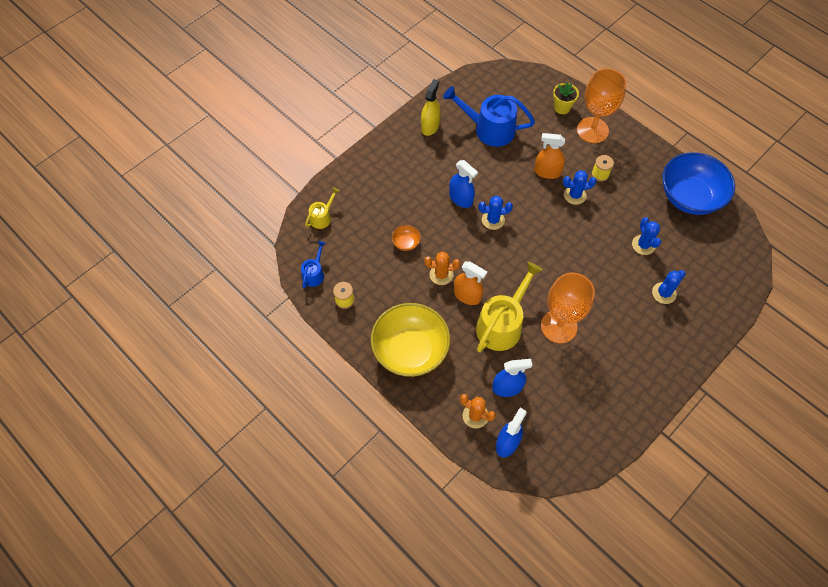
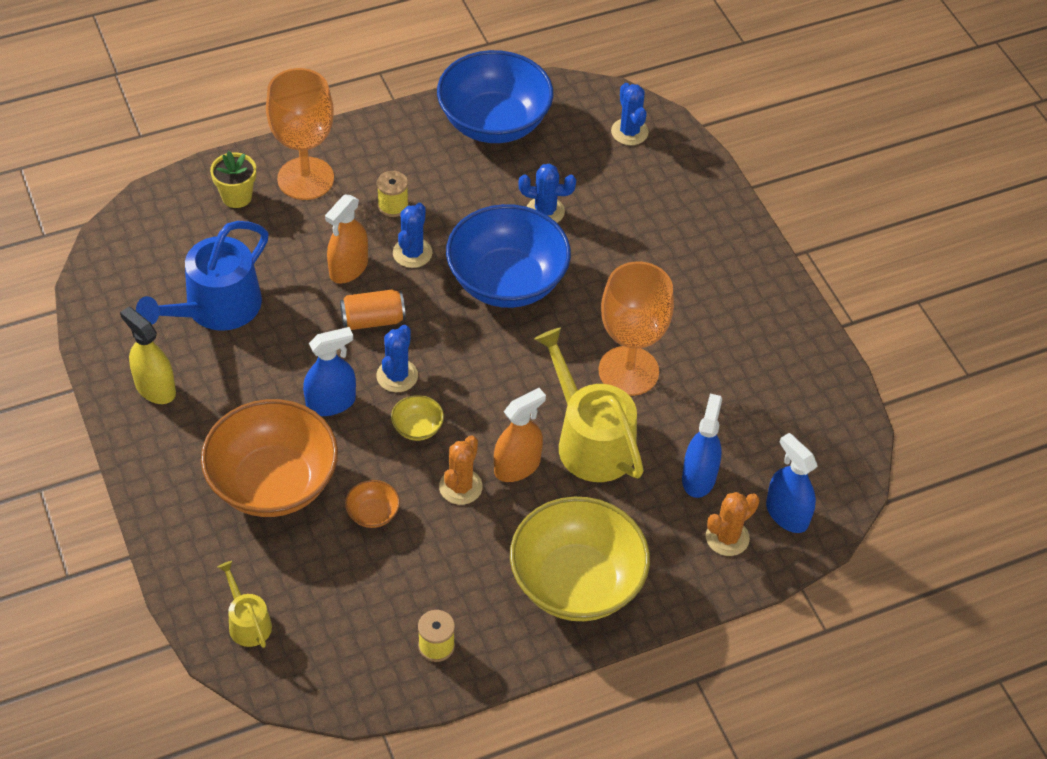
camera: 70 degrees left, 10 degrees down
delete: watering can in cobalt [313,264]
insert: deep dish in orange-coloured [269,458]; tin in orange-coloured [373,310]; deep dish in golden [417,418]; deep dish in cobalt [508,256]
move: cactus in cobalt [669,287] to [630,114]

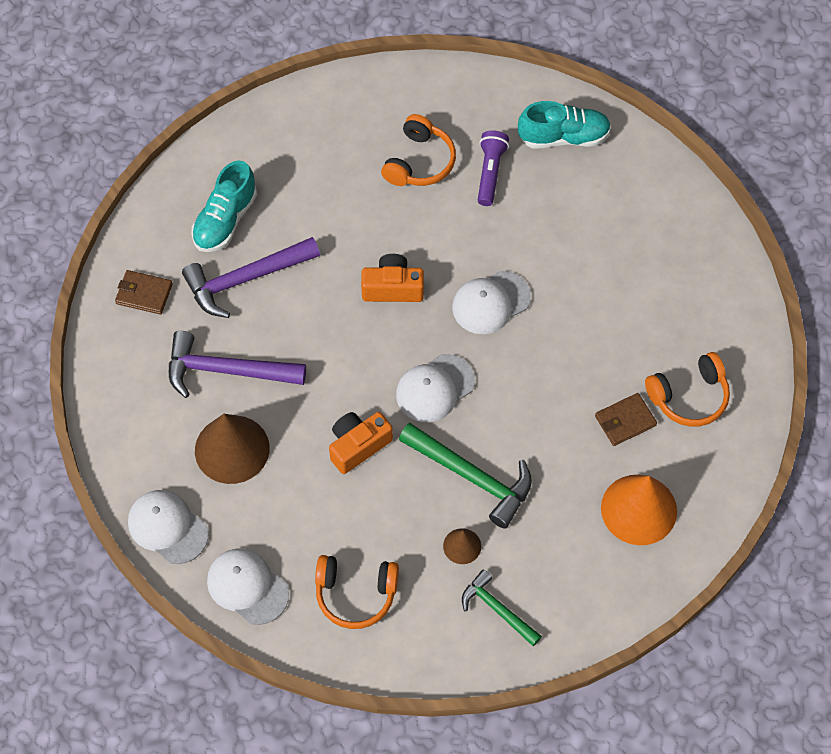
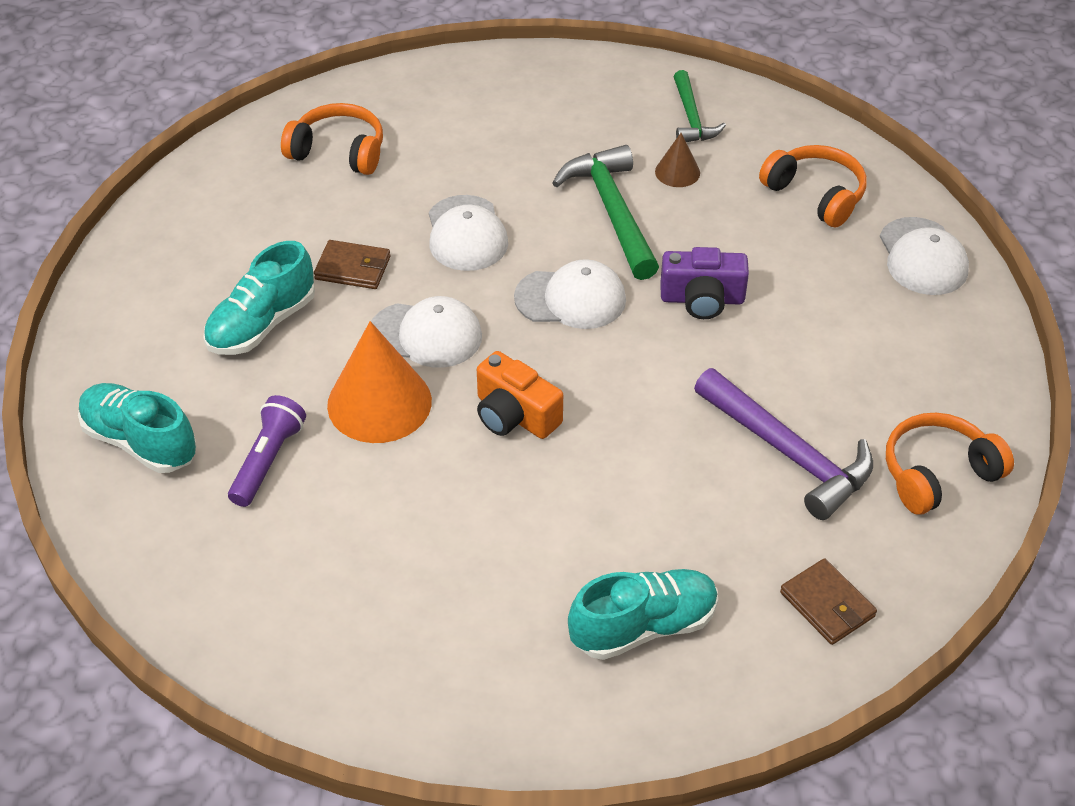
camera: 140 degrees left, 15 degrees down
delete: carpenter's hammer in violet [251,277]; cone shape in russet [232,449]
insert: shoe in aqua [259,298]
move: card wallet in russet [626,419] to [352,264]; cone shape in orange-coloured [639,510] to [379,382]; peaked cap in white [168,527] to [468,233]; headset in orange-coloured [418,150] to [950,464]
recolor: compact camera in orange-coloured [361,443] to compact camera in violet [705,283]
rotate: pocket torch in violet [493,168] = [267,451] 150 degrees clockwise

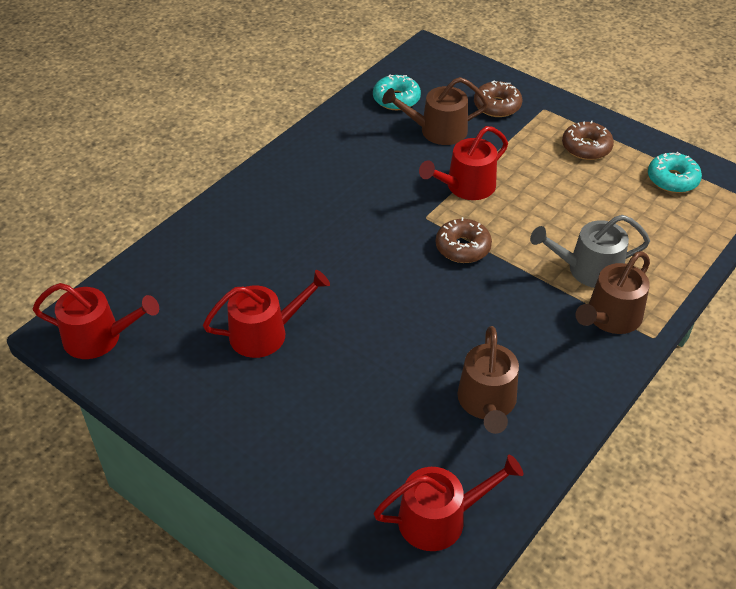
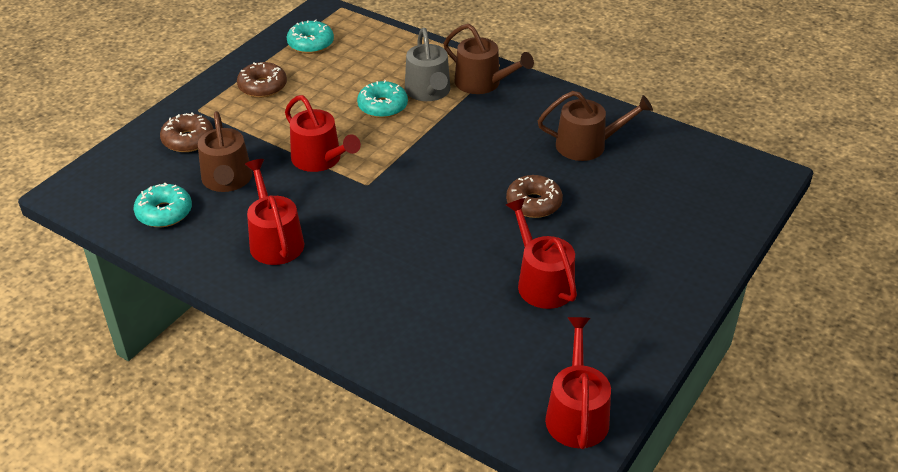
camera: 95 degrees left, 5 degrees down
insert: glazed donut in aqua [382,99]
move: watering can in scarlet [448,503] to [275,212]; glazed donut in russet [464,240] to [534,196]

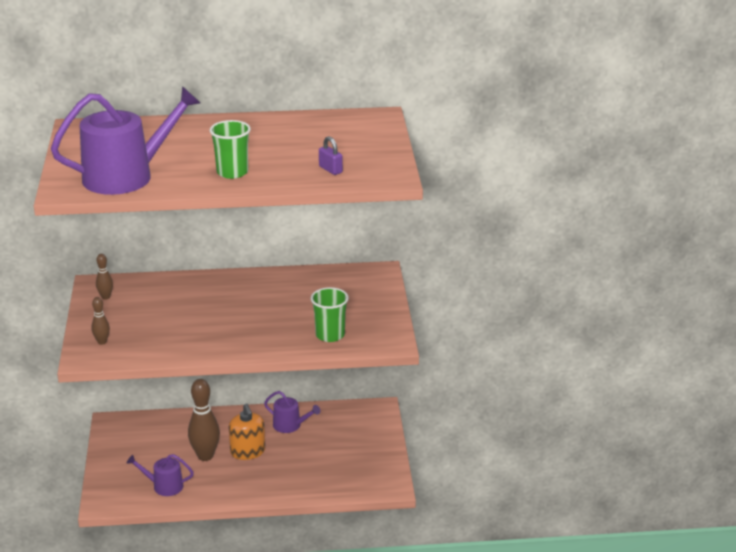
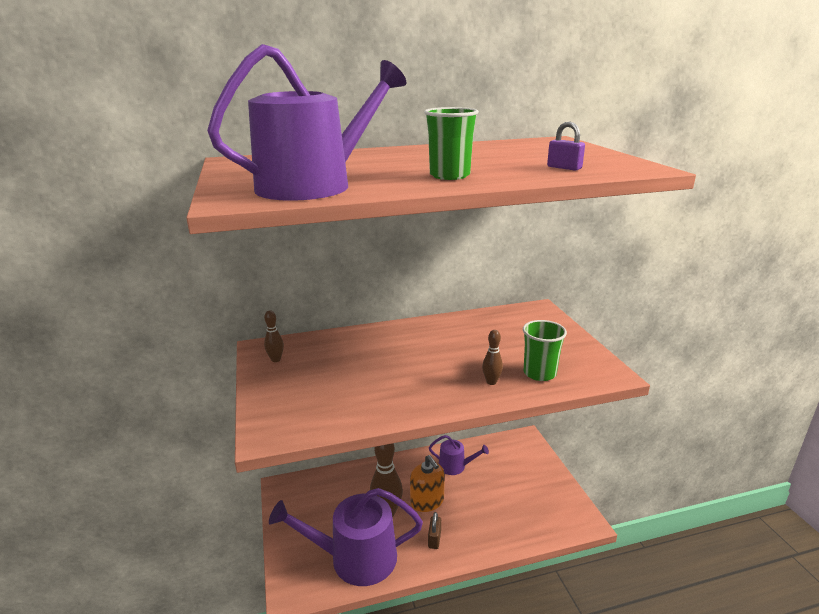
camera: 10 degrees left, 5 degrees down
insert: lock in russet [434,530]
move: tenpin in russet [101,321] to [492,357]
resize: watering can in violet [160,475] = [346,537] x2.01

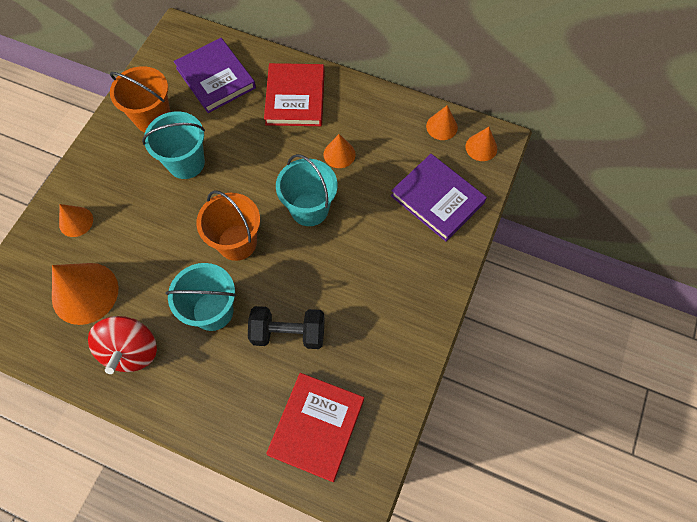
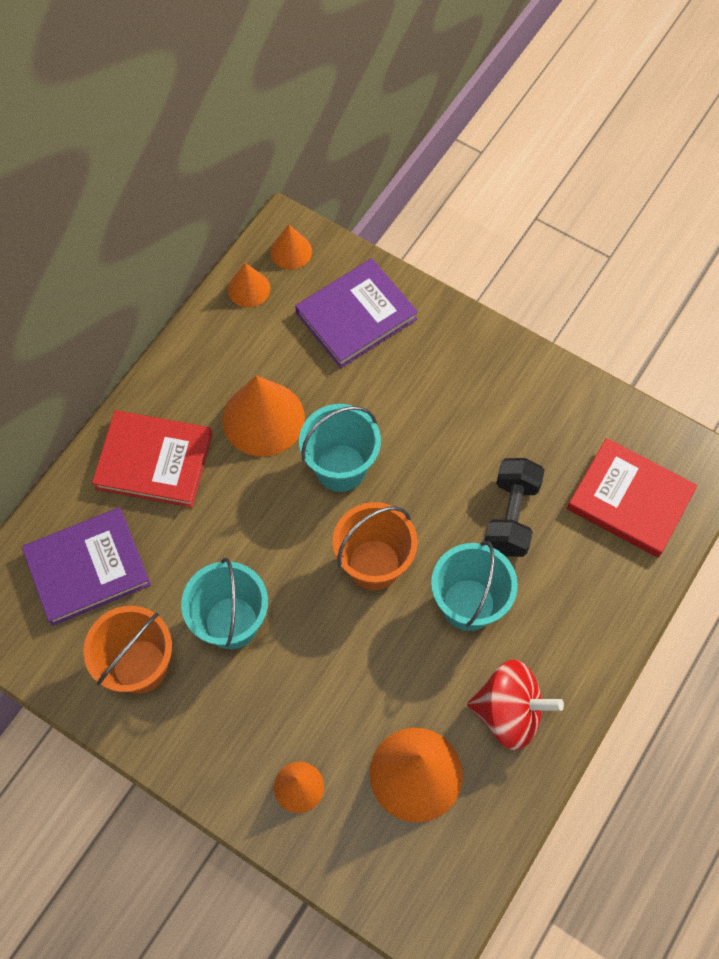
camera: 80 degrees left, 0 degrees up
resize: cone shape in orange-coloured [340,151] = [263,416] x1.86

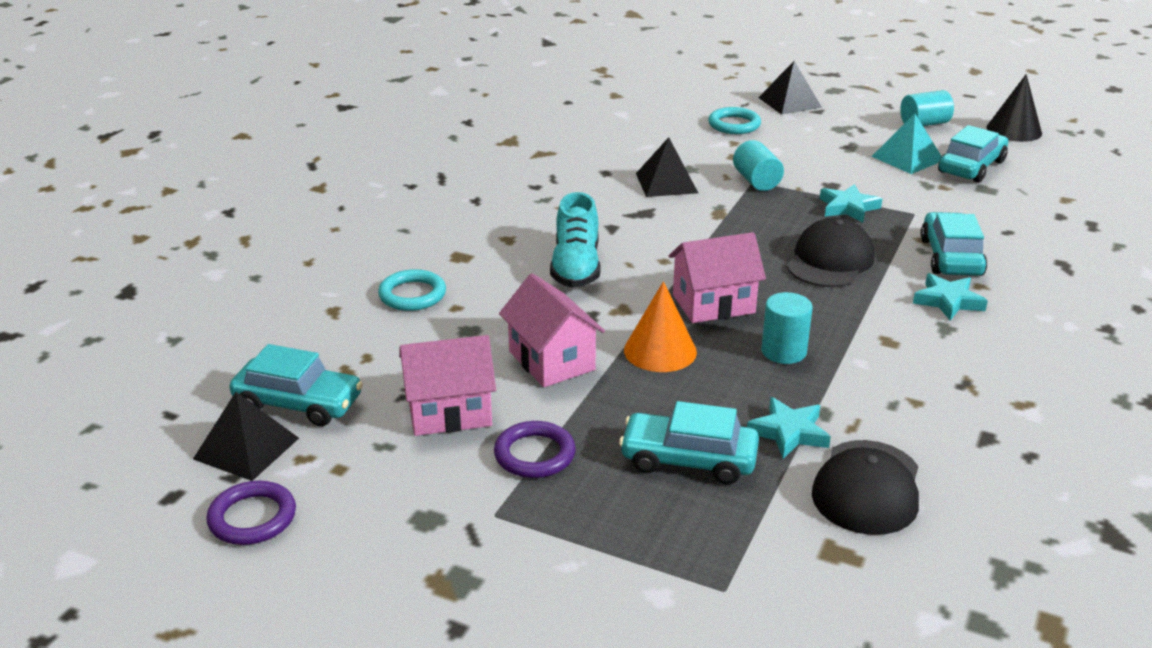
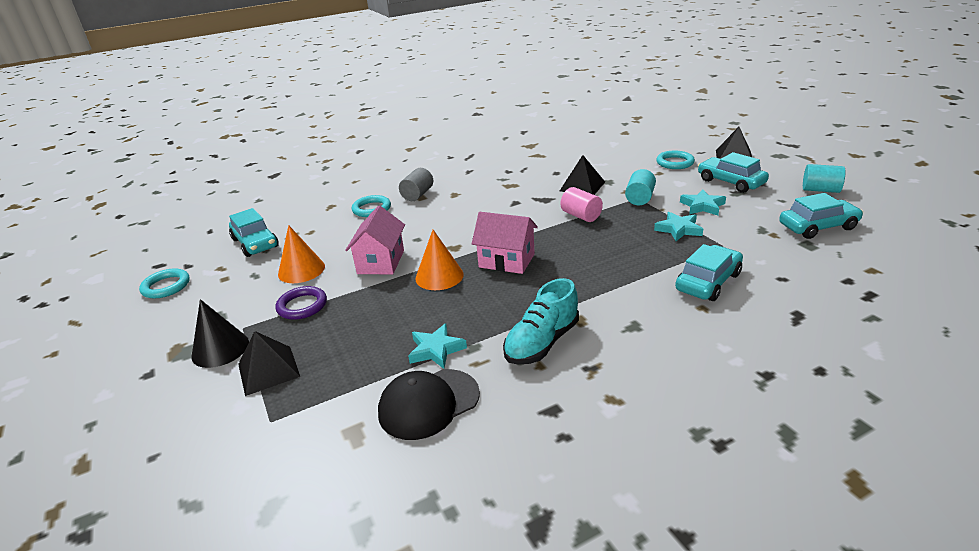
camera: 40 degrees right, 0 degrees up
delete: cylinder shape in aqua [787,328]; peaked cap in jet-black [831,252]; pyramid shape in aqua [906,144]
insert: cylinder shape in ash-grey [416,184]; cylinder shape in rosy [581,204]
move: cone shape in jet-black [1014,108] to [220,333]; pyramid shape in jet-black [246,436] to [269,363]; shoe in aqua [575,240] to [541,321]; star in aqua [950,297] to [703,202]; toy car in aqua [689,443] to [733,172]
replace: toy house in rosy [447,385] to cone shape in orange-coloured [301,254]
recolor: hoop in violet [251,513] to hoop in aqua [164,283]

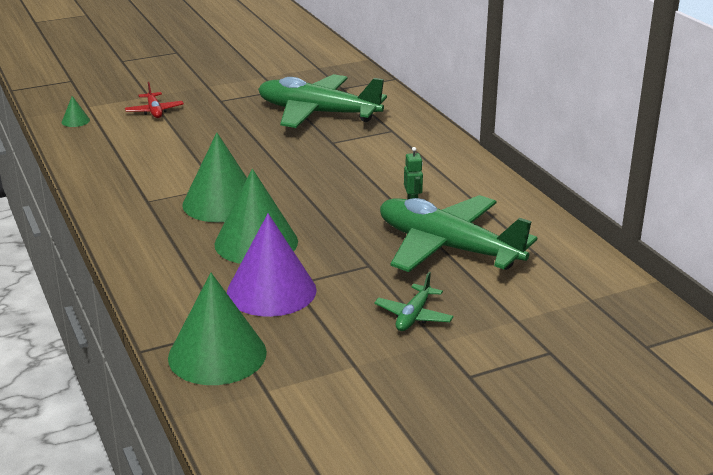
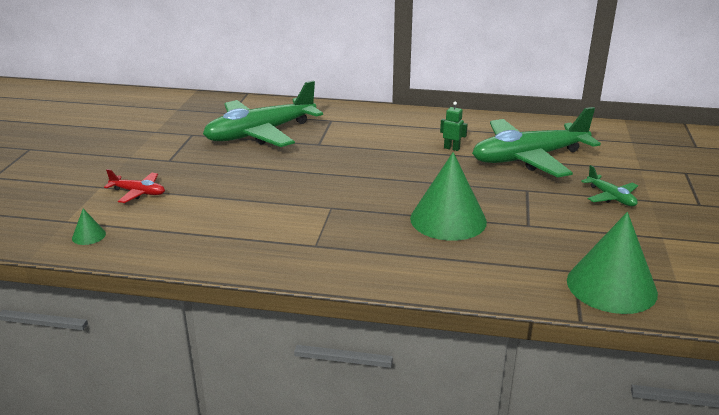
camera: 55 degrees left, 0 degrees up
delete: cone shape in leaf-green [214,177]; cone shape in violet [272,265]

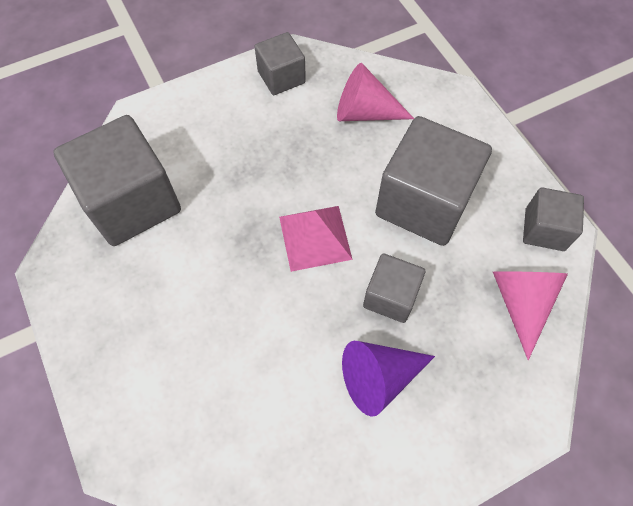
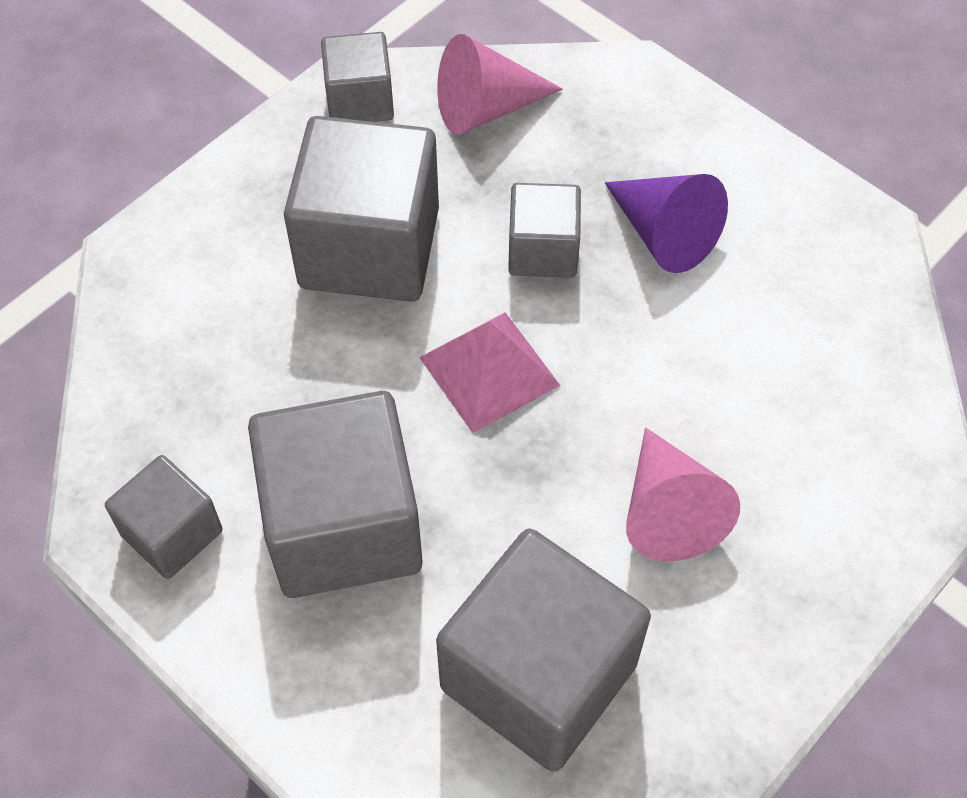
camera: 110 degrees left, 5 degrees down
insert: cube in ash-grey [335,494]
move: cone shape in rosy [375,92] to [683,494]

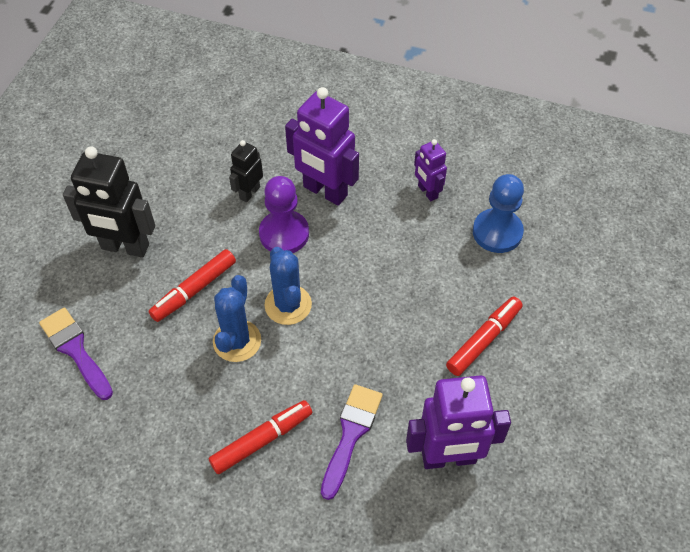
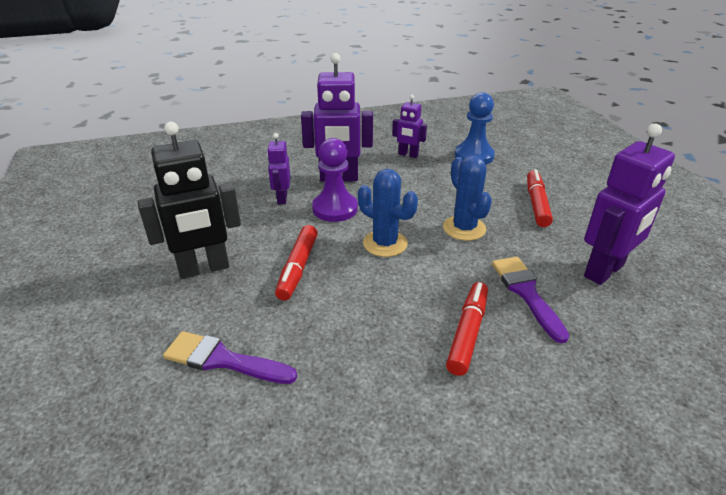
camera: 35 degrees left, 20 degrees down
move: cactus in cobalt [237,318] to [467,198]
recolor: toy robot in jet-black [246,171] to toy robot in violet [279,168]

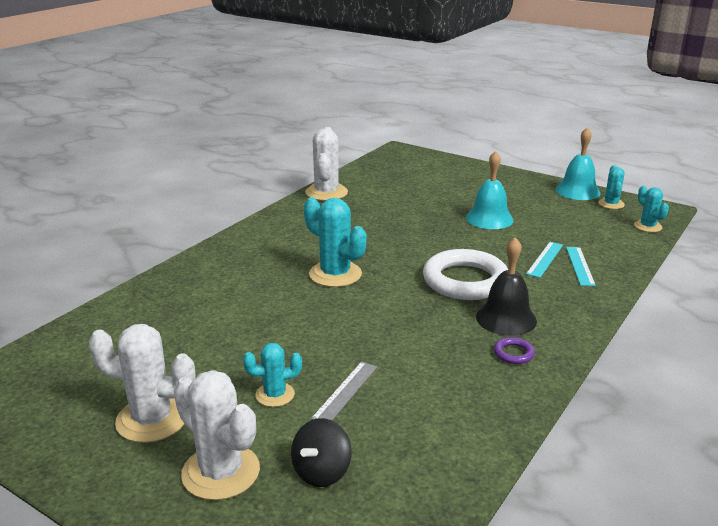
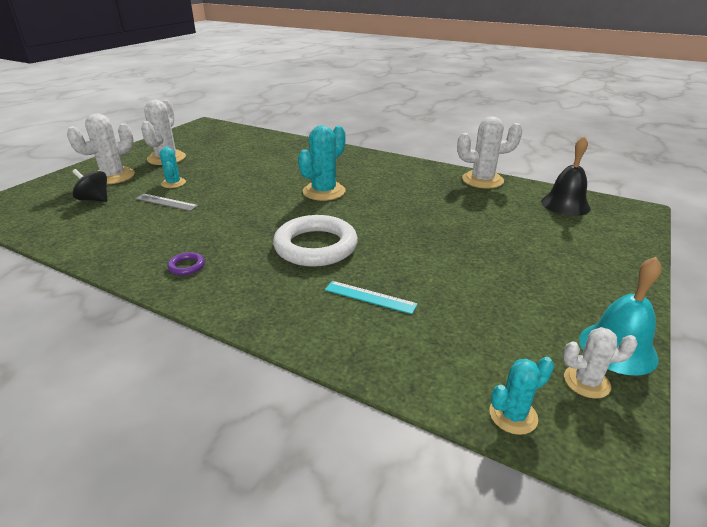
camera: 85 degrees right, 5 degrees up
delete: school bell in aqua [490,190]; ruler in aqua [581,266]
move: school bell in jet-black [506,286] to [565,176]
recolor: cactus in aqua [611,187] to cactus in white [600,363]

